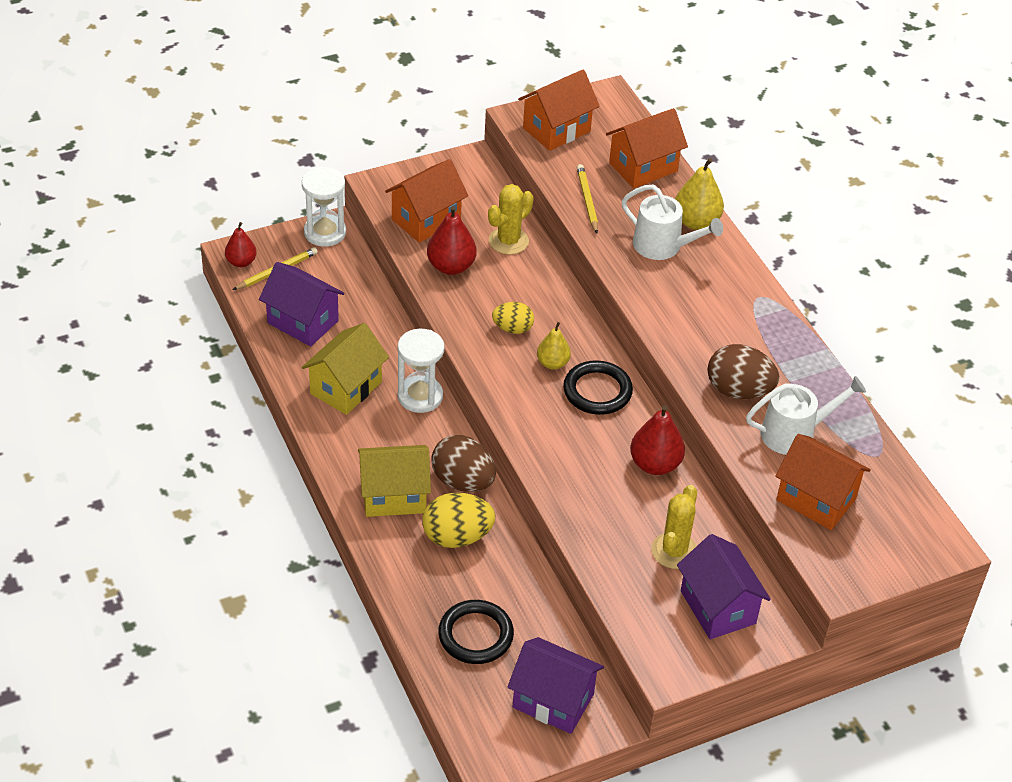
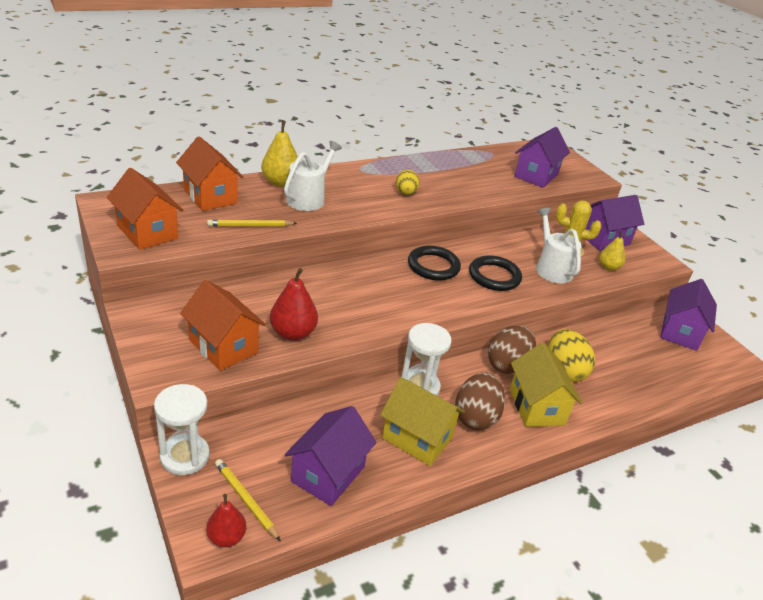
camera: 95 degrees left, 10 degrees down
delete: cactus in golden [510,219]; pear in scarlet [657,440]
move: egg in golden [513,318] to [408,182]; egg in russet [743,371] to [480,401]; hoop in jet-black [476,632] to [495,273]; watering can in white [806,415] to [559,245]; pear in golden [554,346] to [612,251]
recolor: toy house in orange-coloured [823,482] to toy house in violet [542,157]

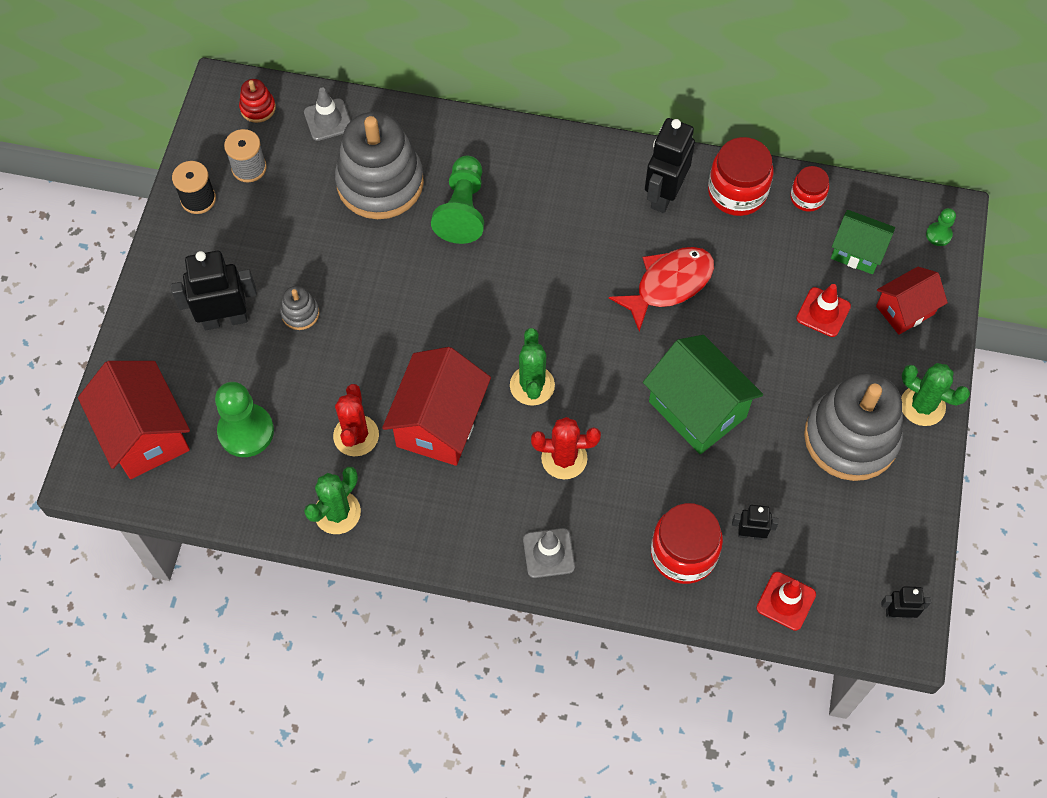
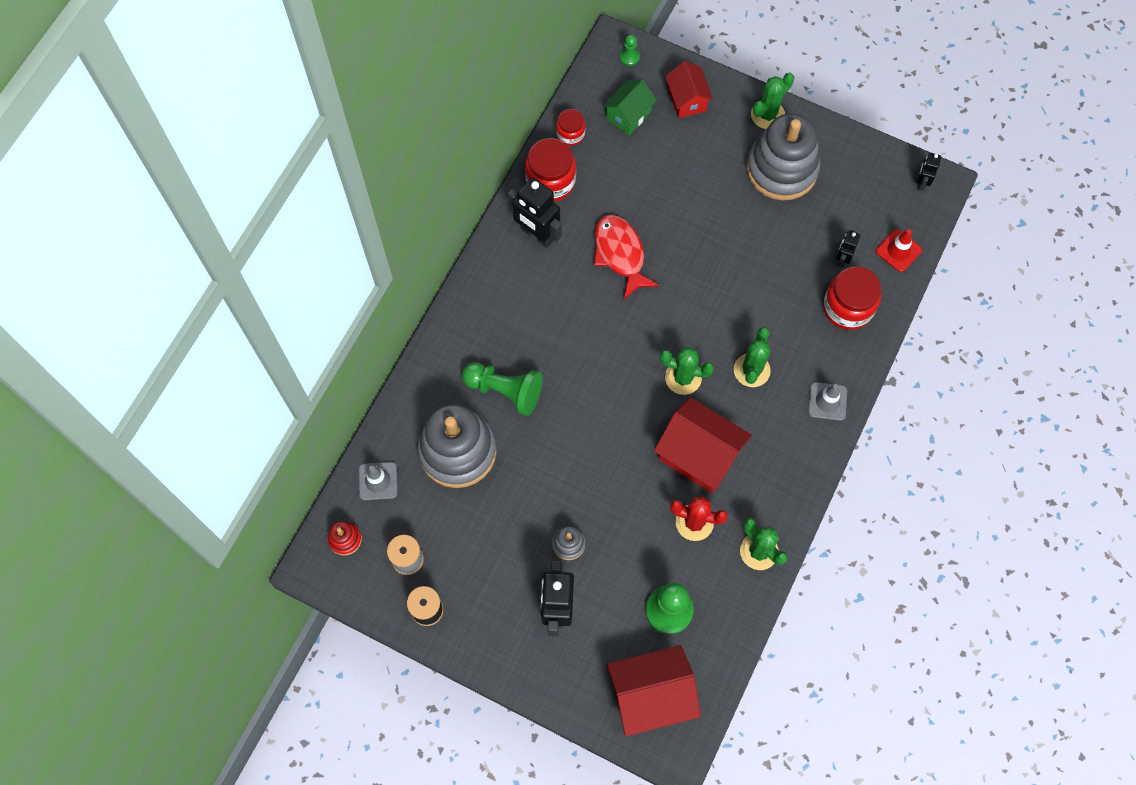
camera: 75 degrees left, 5 degrees up
delete: toy house in leaf-green [703,394]; safety cone in scarlet [823,310]
recolor: cactus in scarlet [566,448] to cactus in leaf-green [752,357]

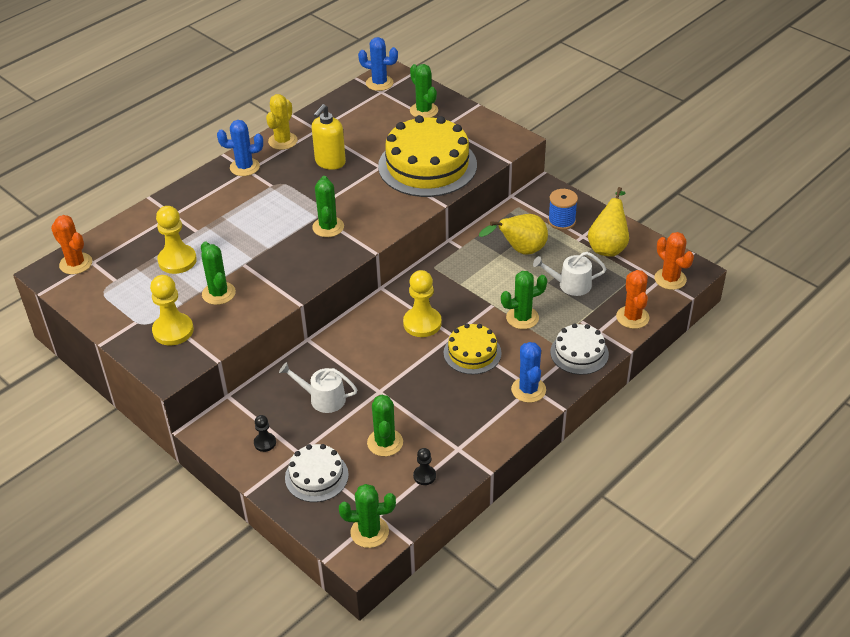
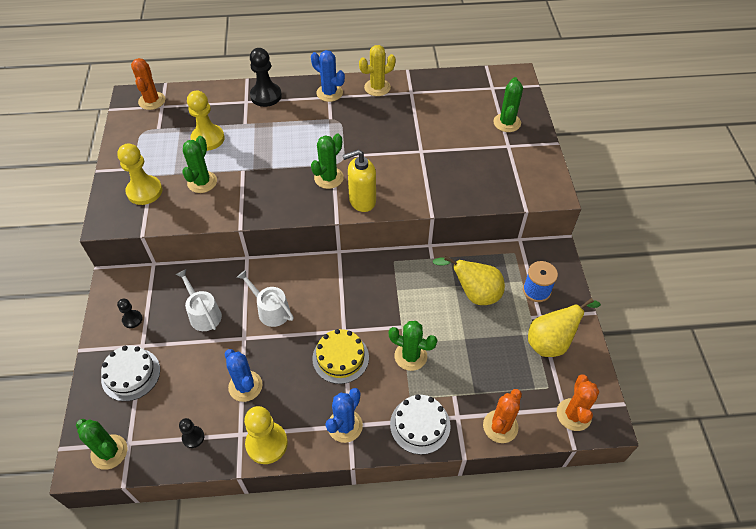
camera: 40 degrees right, 10 degrees up
delete: cactus in leaf-green [385,425]; cake in golden [427,156]
insert: chess pawn in jet-black [266,77]
move: cactus in cobalt [378,64] to [243,375]; watering can in white [569,274] to [265,298]; chess pawn in golden [422,303] to [266,435]; soap pump in golden [329,137] to [359,181]

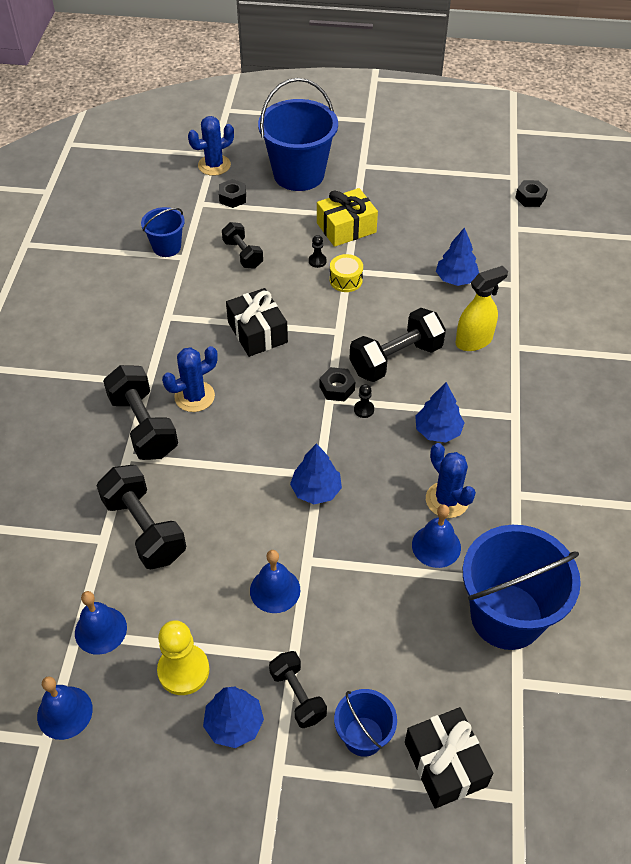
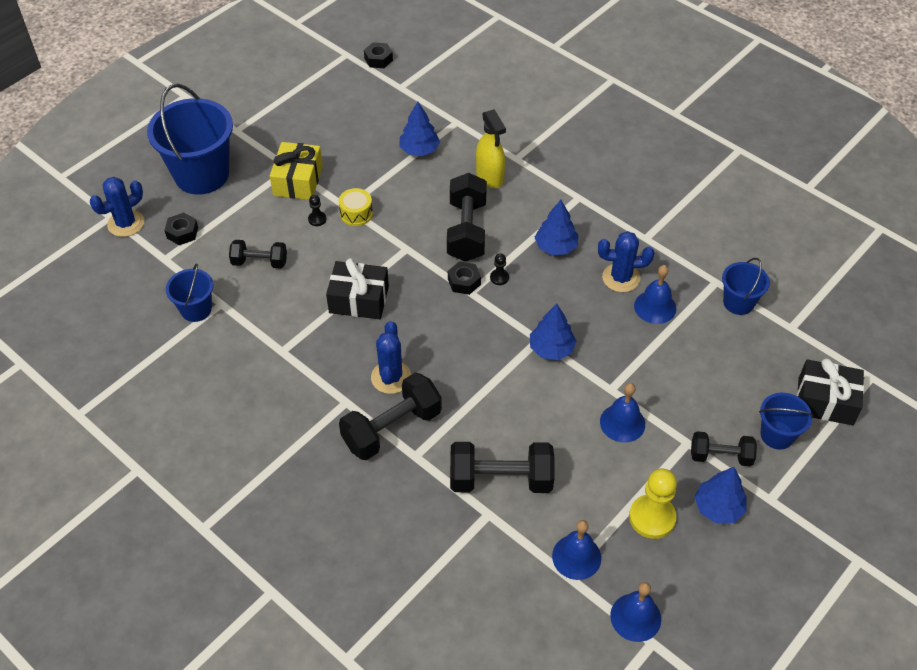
camera: 55 degrees left, 0 degrees up
rotate: cactus in cobalt [211,146] = [117,207] 45 degrees clockwise; hand weight in jet-black [140,412] = [390,416] 45 degrees counterclockwise; sprayer in golden [482,308] = [491,148] 150 degrees clockwise
resize: bucket in cobalt [522,587] = [746,286] x0.52

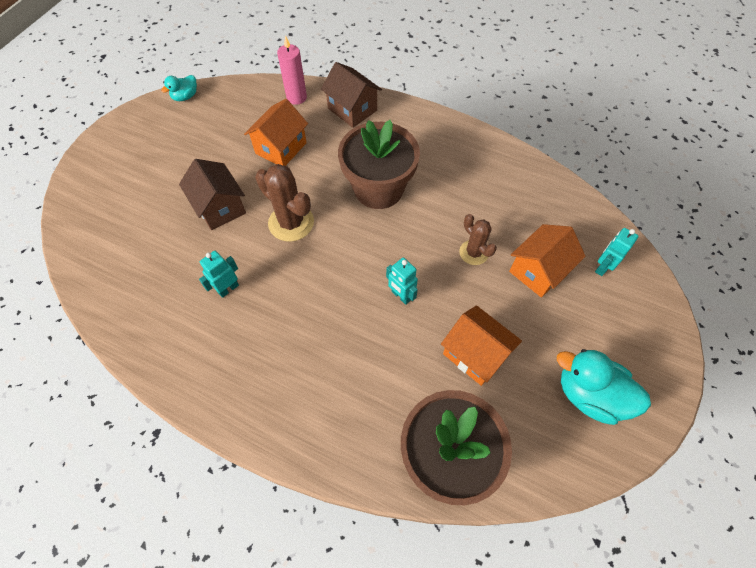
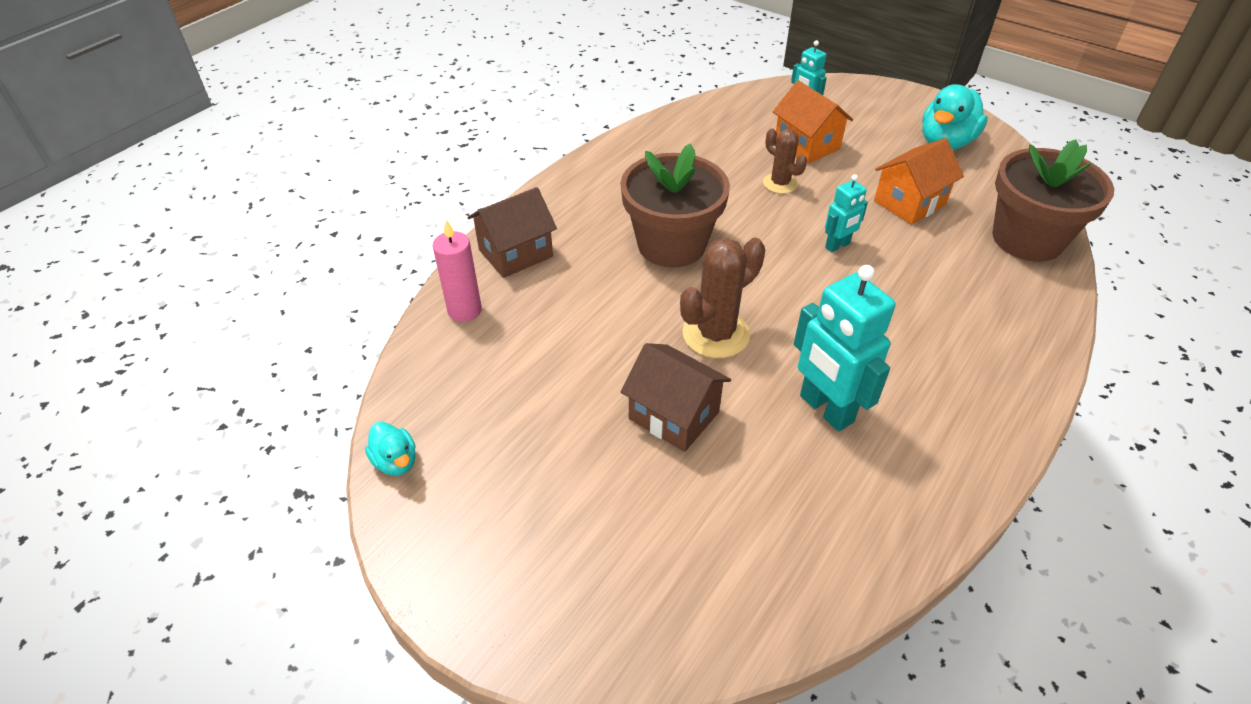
camera: 80 degrees left, 15 degrees down
delete: toy house in orange-coloured [276,132]
rotate: toy house in russet [212,194] = [675,397] 60 degrees clockwise; cactus in russet [478,239] = [785,161] 75 degrees clockwise
resize: toy robot in aqua [219,274] = [845,348] x1.85

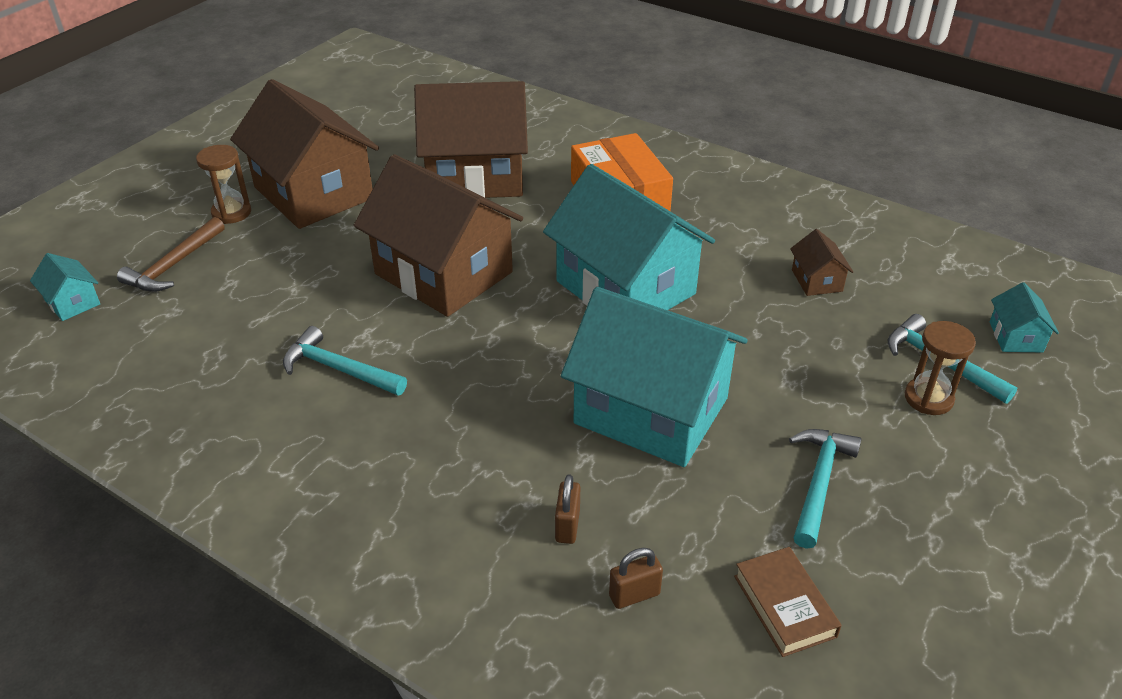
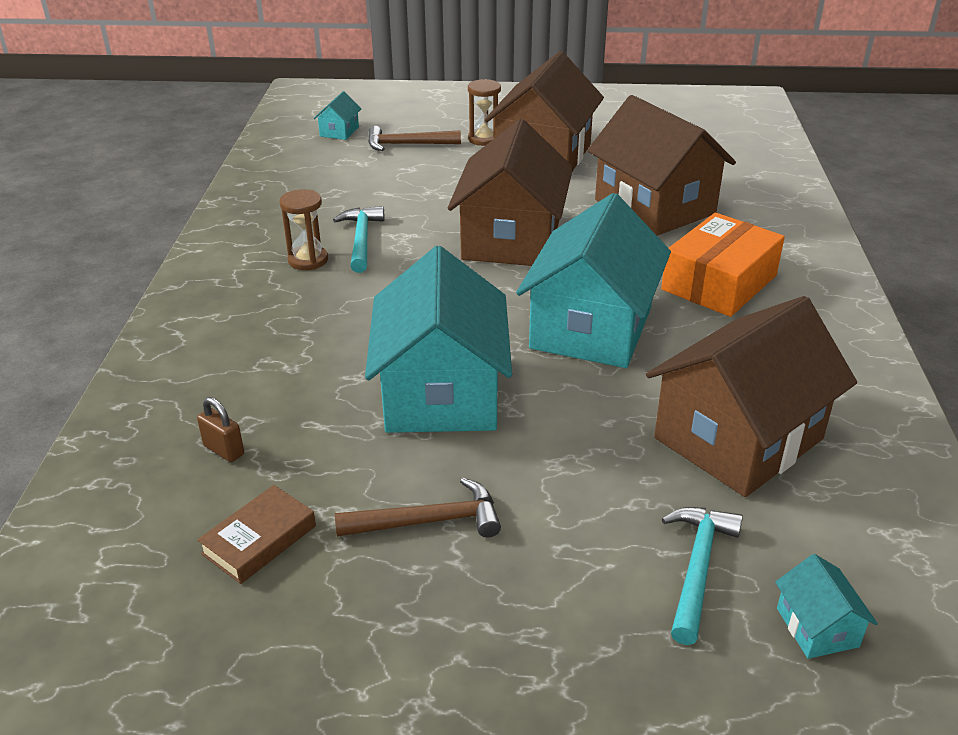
camera: 60 degrees right, 5 degrees down
delete: lock in russet [567,509]
move: sandglass in russet [940,368] to [303,229]
recolor: carpenter's hammer in aqua [825,489] to carpenter's hammer in russet [418,507]
rotate: toy house in aqua [1024,317] = [826,606] 75 degrees counterclockwise
resize: toy house in russet [821,262] = [751,396] x2.45

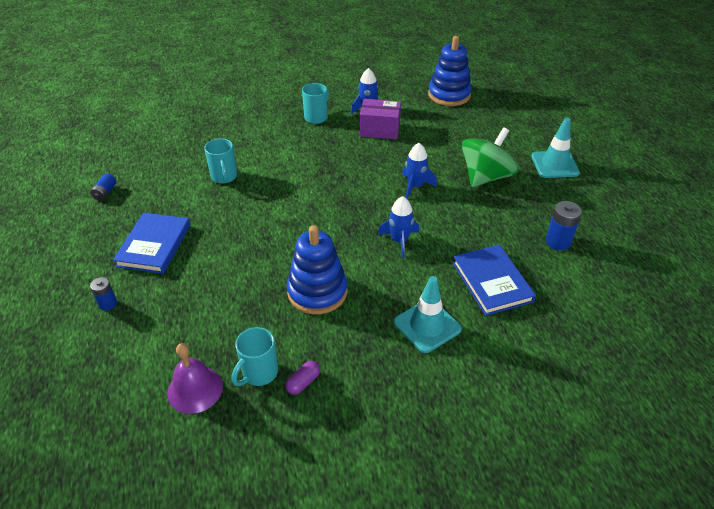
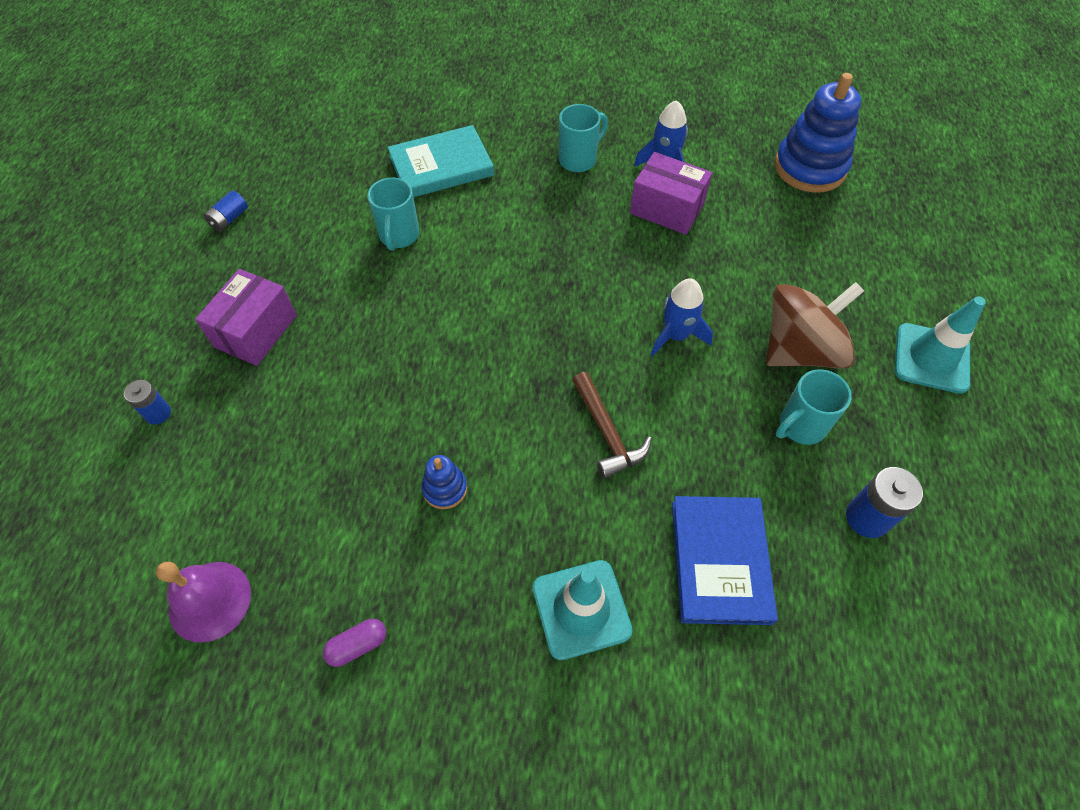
camera: 20 degrees right, 15 degrees up
insert: book in aqua [441,161]
move: mug in aqua [255,356] to [814,407]
replace: book in cobalt [151,243] to package in violet [246,317]; toy rocket in cobalt [398,227] to carpenter's hammer in russet [612,425]
recolor: spinning top in leaf-green [490,157] to spinning top in russet [815,325]
resize: stacking toy in cobalt [317,269] = [444,482] x0.48

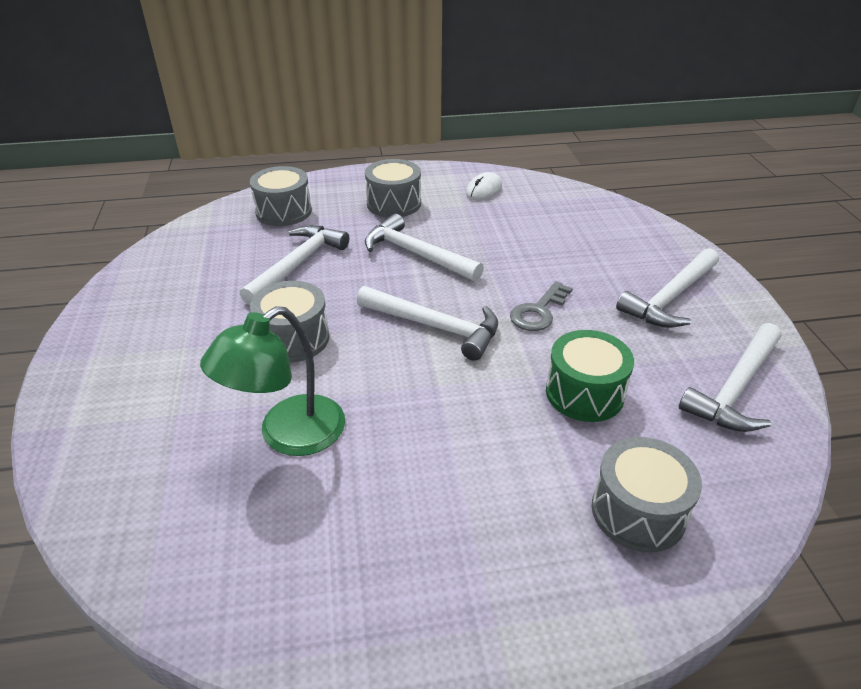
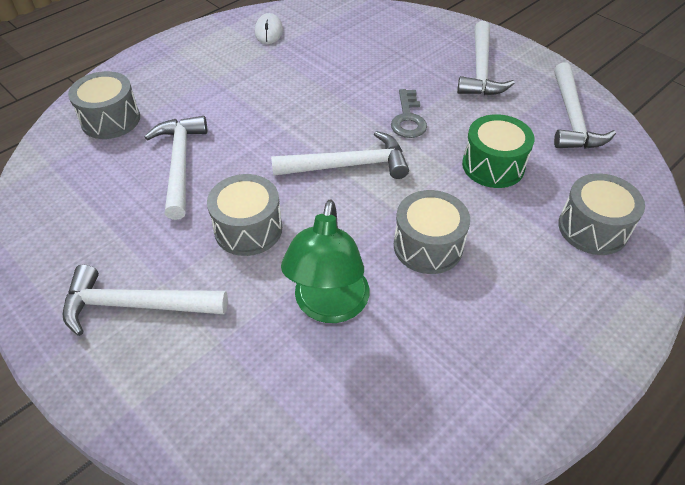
camera: 35 degrees left, 10 degrees up
move: carpenter's hammer in white [424,247] to [145,300]; drum in ash-grey [393,188] to [432,232]

